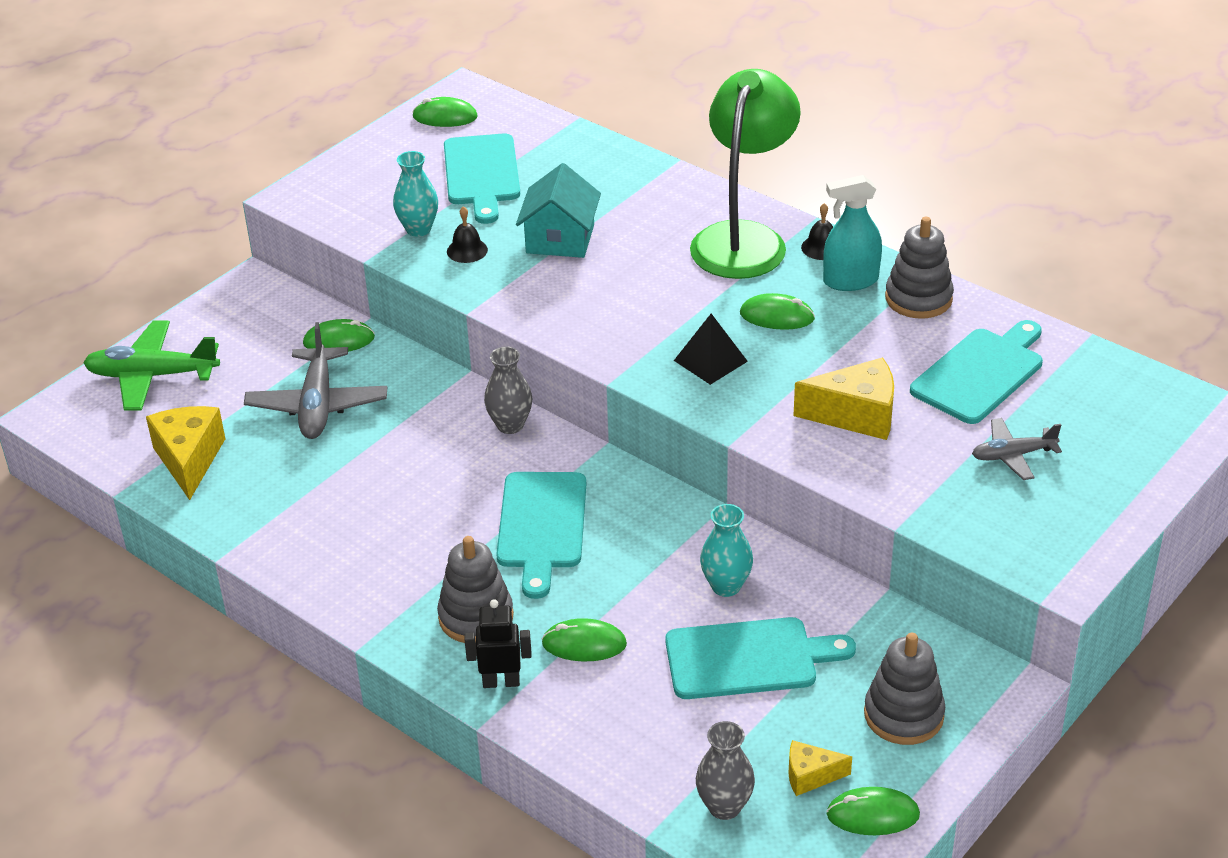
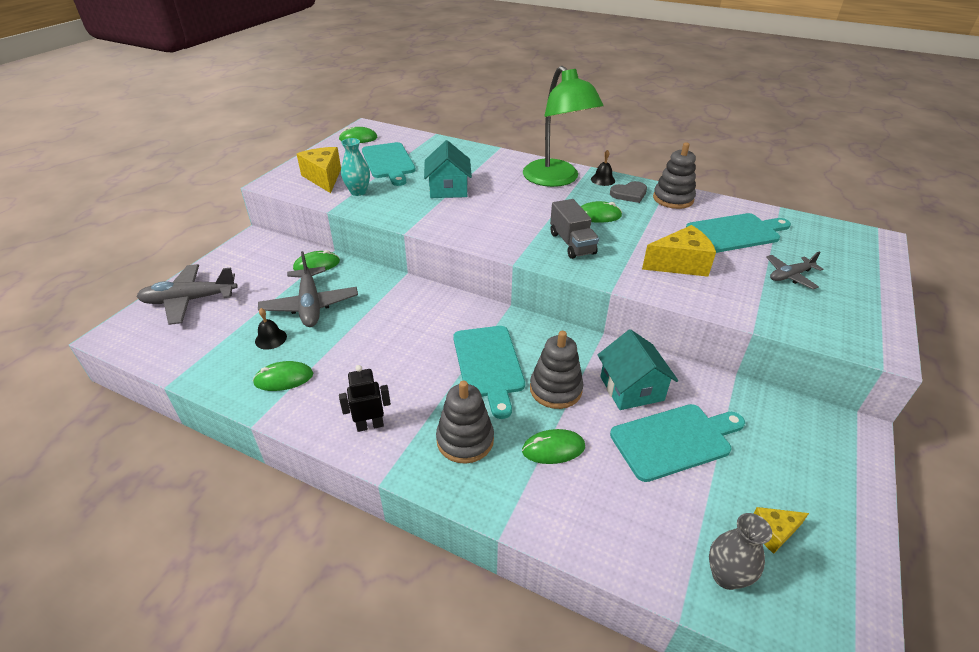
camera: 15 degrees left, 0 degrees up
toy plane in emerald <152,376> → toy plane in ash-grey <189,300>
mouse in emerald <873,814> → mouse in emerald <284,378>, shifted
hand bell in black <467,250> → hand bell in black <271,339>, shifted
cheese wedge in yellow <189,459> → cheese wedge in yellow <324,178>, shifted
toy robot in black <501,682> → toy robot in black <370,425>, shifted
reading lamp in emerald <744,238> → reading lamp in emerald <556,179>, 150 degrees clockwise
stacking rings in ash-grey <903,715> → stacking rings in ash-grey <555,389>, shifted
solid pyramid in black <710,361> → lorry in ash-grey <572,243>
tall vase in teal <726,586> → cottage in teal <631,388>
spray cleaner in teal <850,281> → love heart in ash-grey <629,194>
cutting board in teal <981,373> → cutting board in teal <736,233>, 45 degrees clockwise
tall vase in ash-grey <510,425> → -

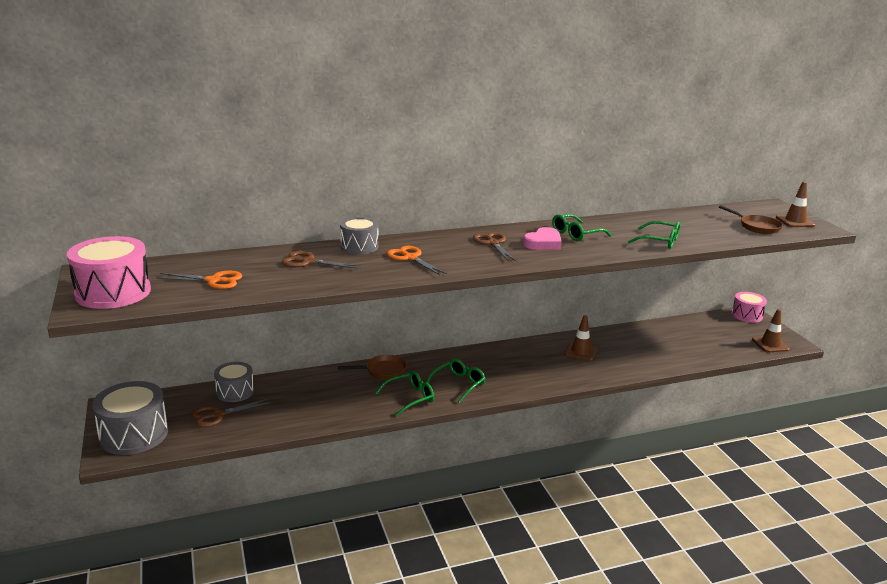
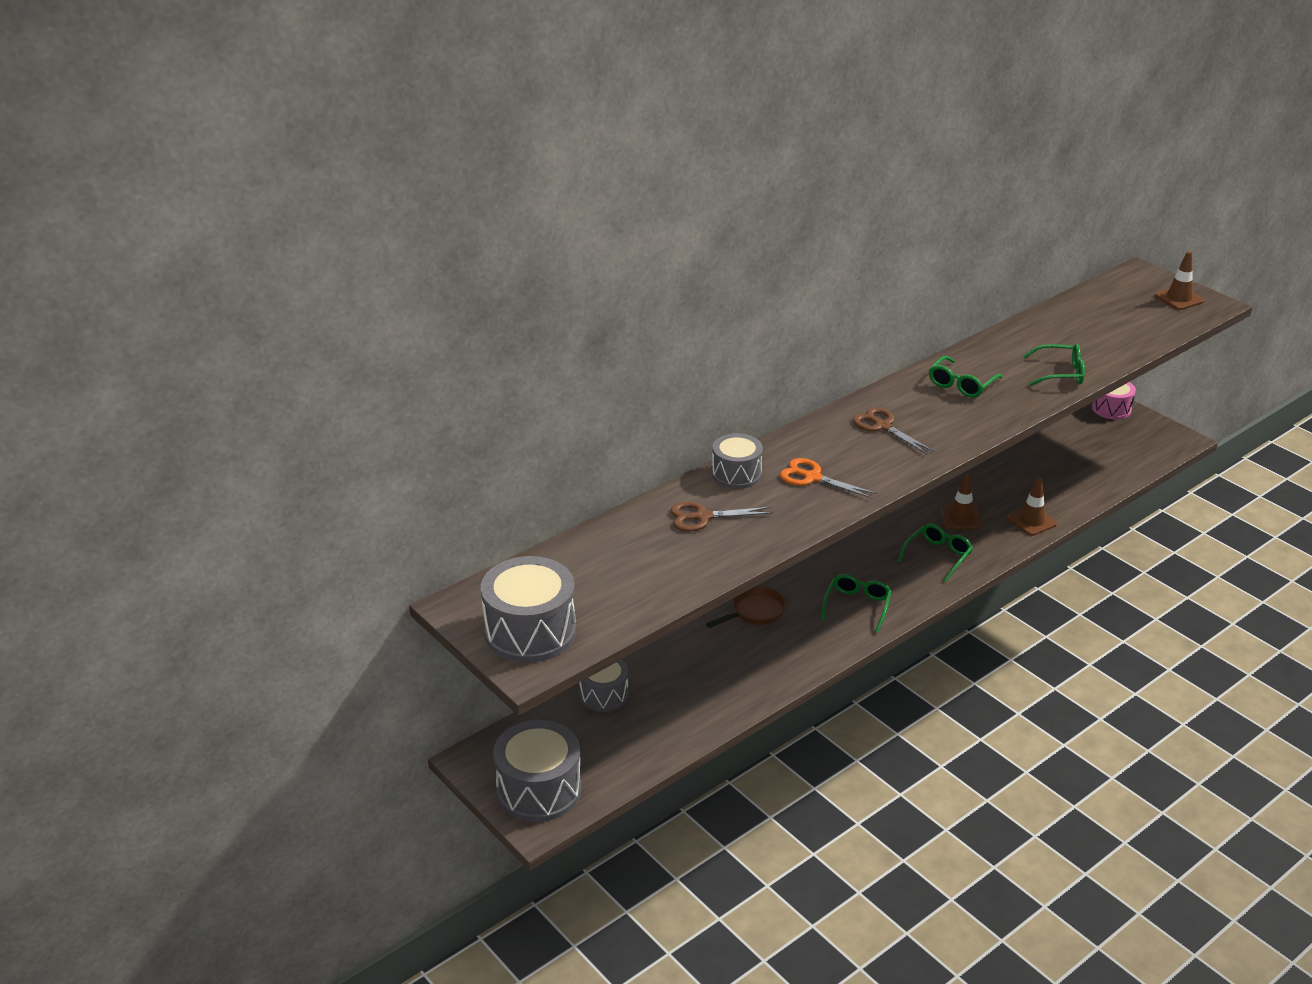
camera: 20 degrees left, 10 degrees up
toy drum in pink <113,292> → toy drum in ash-grey <530,631>
glasses in emerald <410,398> → glasses in emerald <938,556>, shifted
safety cone in dark brown <770,344> → safety cone in dark brown <1031,521>, shifted
pair of scissors in orange-coloured <213,280> → -
pair of scissors in dark brown <218,415> → -
love heart in pink <543,243> → -
skillet in dark brown <757,227> → -

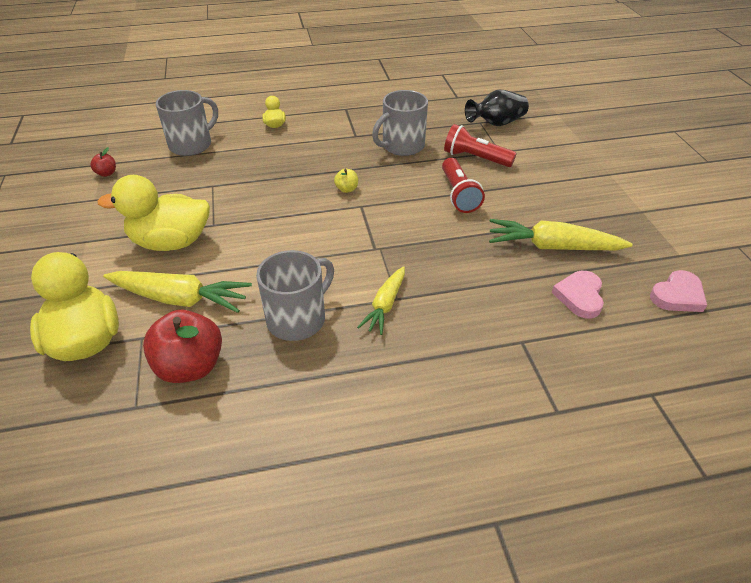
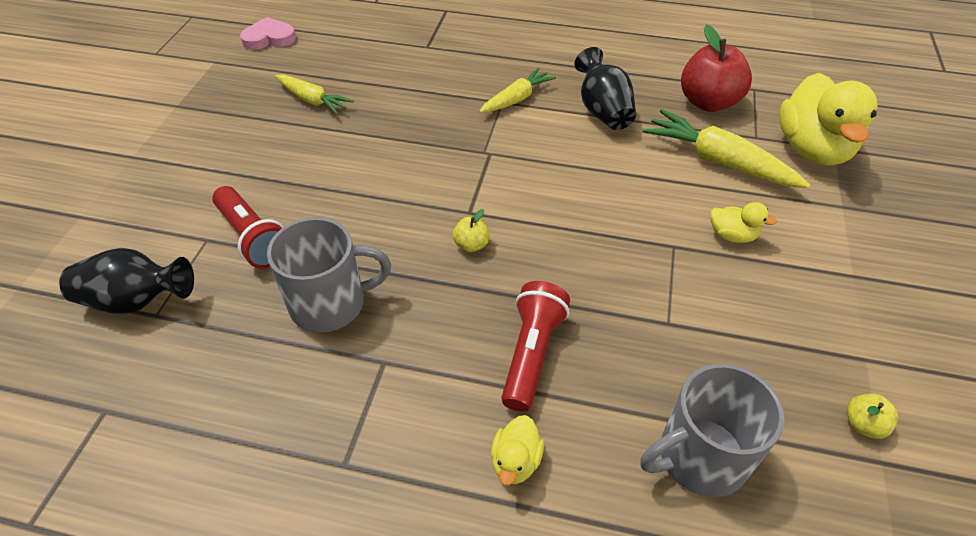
camera: 155 degrees left, 5 degrees up
carrot in yellow <552,247> → carrot in yellow <313,100>, x0.63
flashlight in crimson <458,194> → flashlight in crimson <531,353>, shifted
coffee mug in ash-grey <298,319> → tall vase in black <602,111>
rubber duck in yellow <171,242> → rubber duck in yellow <732,235>, x0.45
toy apple in crimson <106,173> → toy apple in yellow <863,424>
love heart in pink <579,296> → -

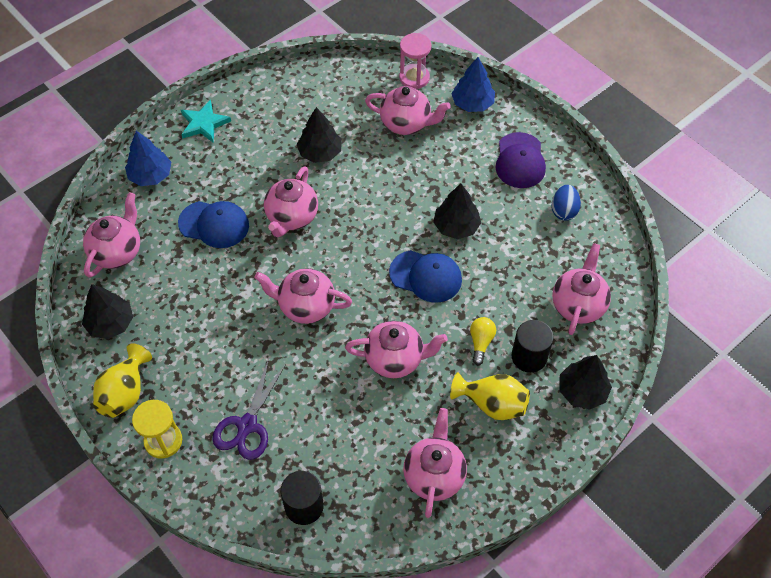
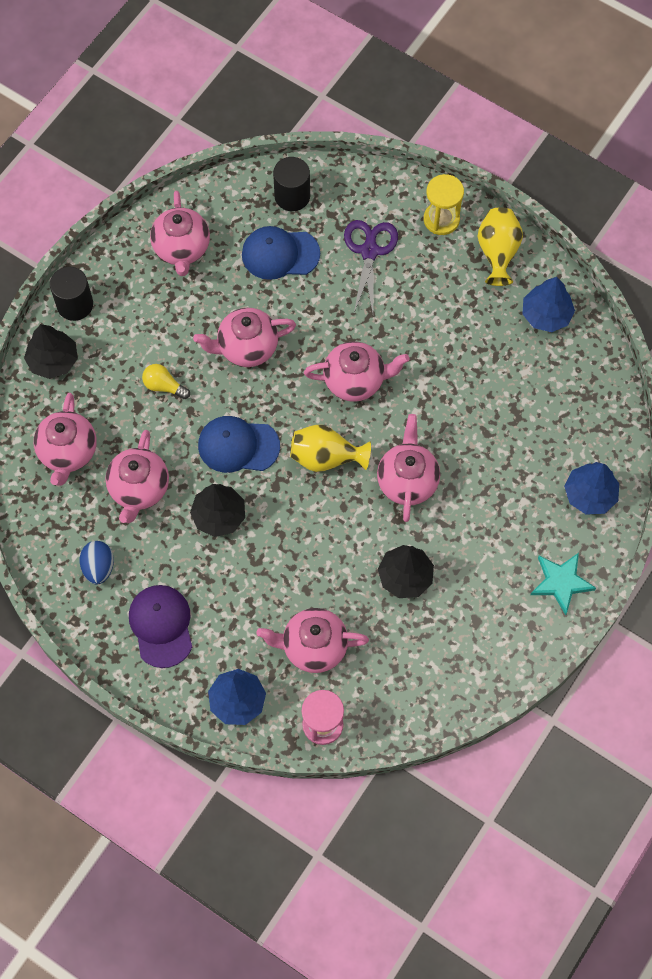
camera: 165 degrees right, 10 degrees up
solid cylinder in black <529,357> → solid cylinder in black <75,304>, shifted
tea pot in pink <117,252> → tea pot in pink <139,489>, shifted
bulb in yellow <481,342> → bulb in yellow <164,386>, 120 degrees clockwise
peaked cap in royal blue <214,224> → peaked cap in royal blue <280,254>, shifted
tall vase in yellow <492,404> → tall vase in yellow <326,457>, shifted
tree in black <110,323> → tree in royal blue <546,315>

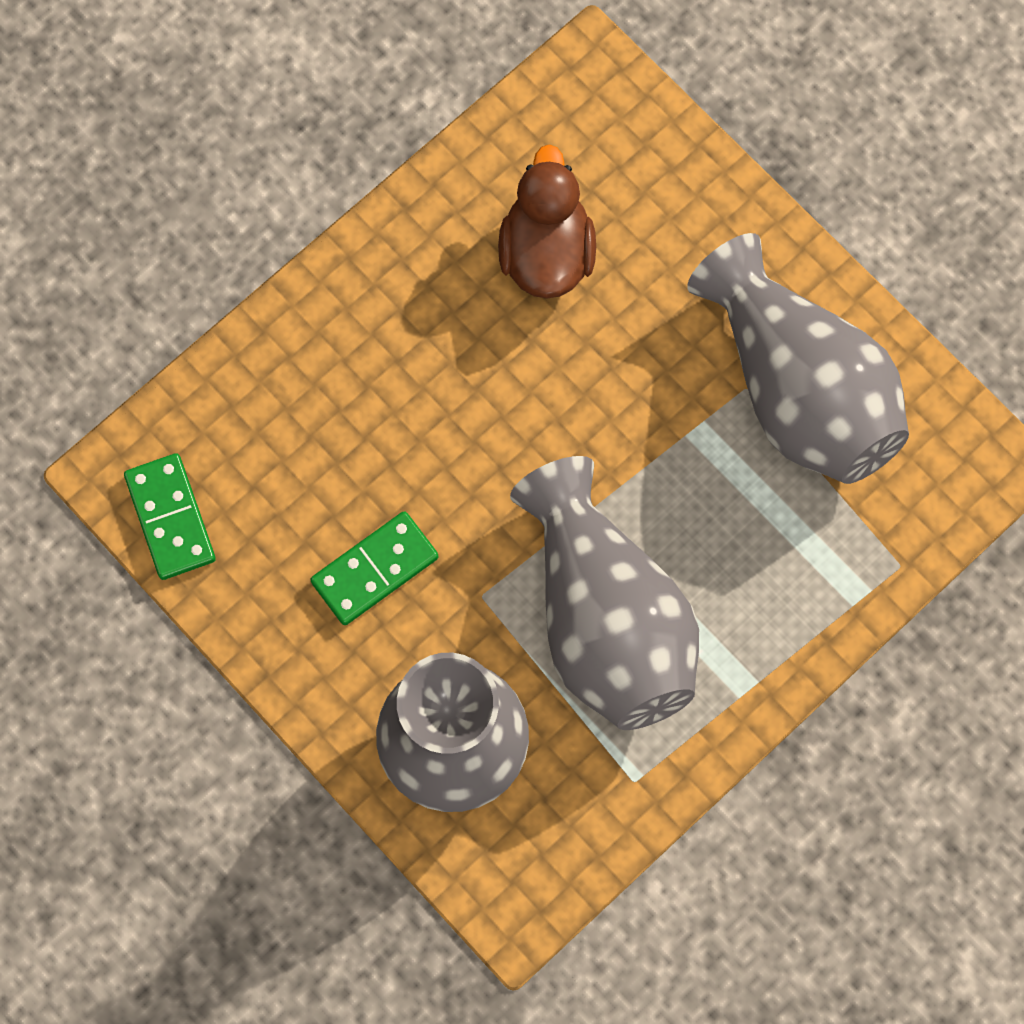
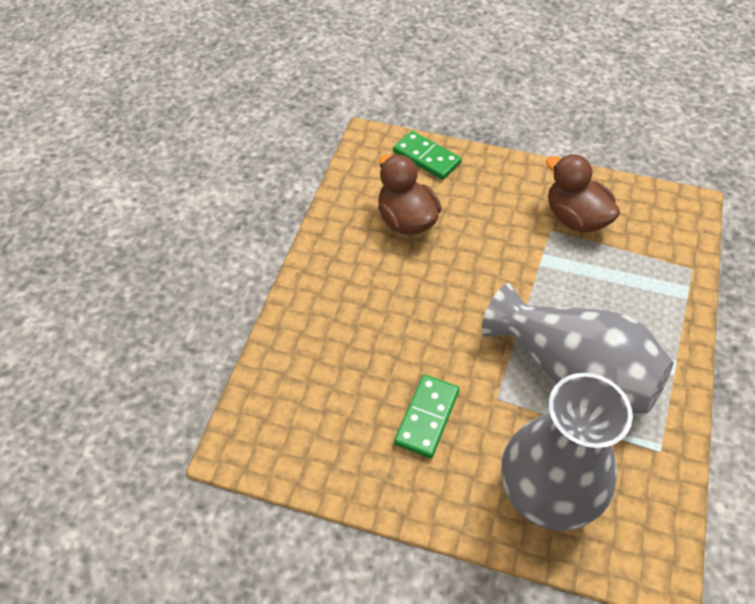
camera: 30 degrees left, 20 degrees down
domino in emerald <170,518> → domino in emerald <426,157>, shifted
tall vase in ash-grey <798,388> → rubber duck in dark brown <575,218>

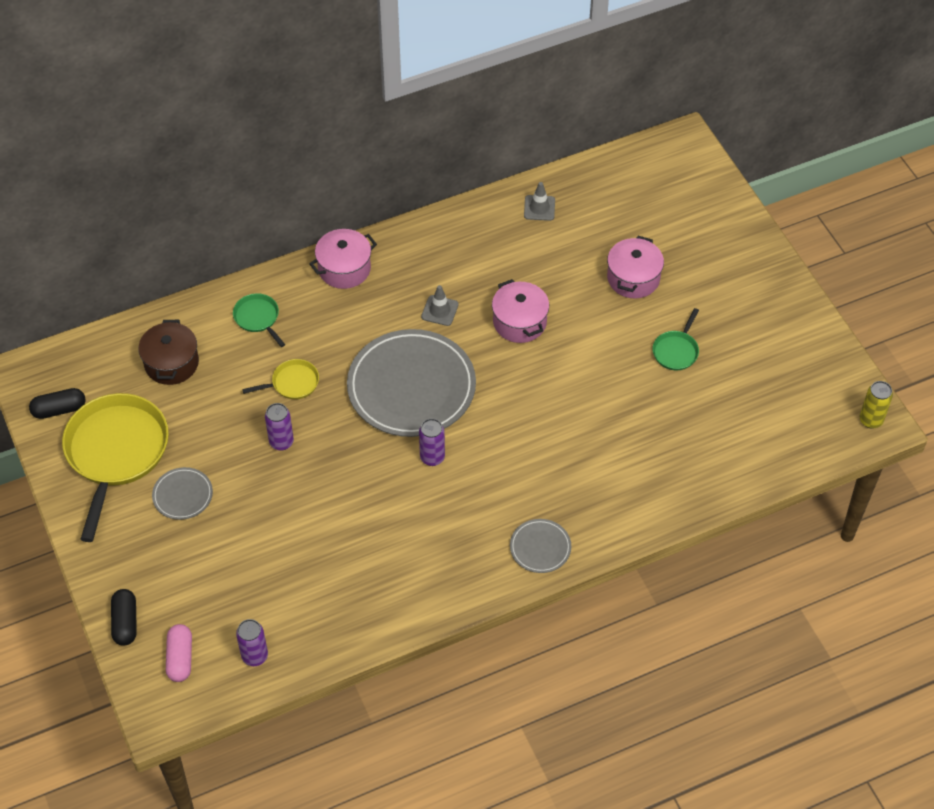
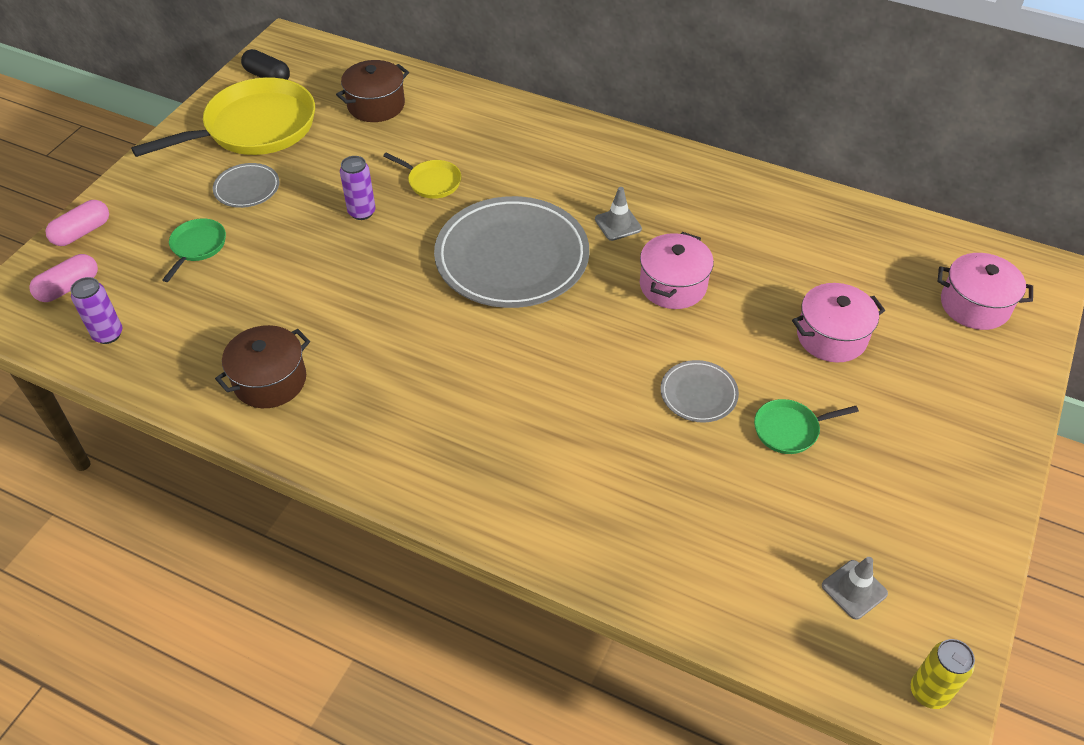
camera: 50 degrees right, 5 degrees down
capsule in black <125,622> → capsule in pink <82,232>
skillet in emerald <258,318> → skillet in emerald <197,247>, shifted
- → stockpot in dark brown <270,380>
flat dish in ash-grey <540,547> → flat dish in ash-grey <698,394>, shifted
safety cone in ash-grey <539,208> → safety cone in ash-grey <854,589>, shifted
stockpot in pink <344,269> → stockpot in pink <974,305>, shifted
can in purple <432,457> → -

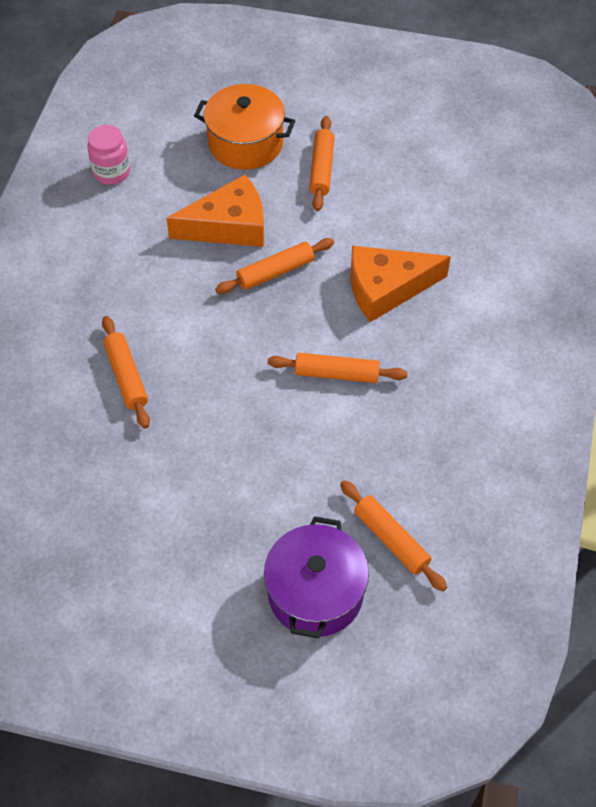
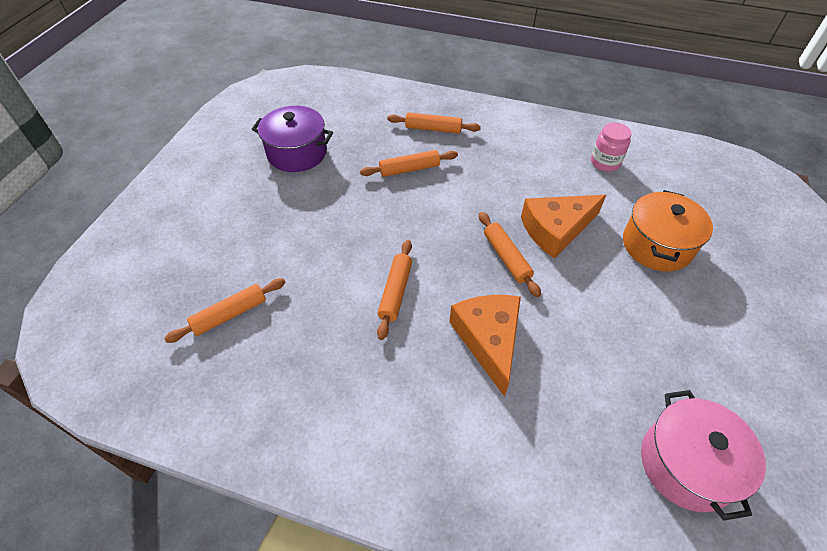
camera: 95 degrees right, 5 degrees down
stockpot in purple <315,593> → stockpot in purple <297,153>, shifted
pastry roller in orange-coloured <321,169> → pastry roller in orange-coloured <433,129>, shifted
cheese wedge in orange-coloured <229,226> → cheese wedge in orange-coloured <556,229>, 75 degrees clockwise
- → stockpot in pink <686,464>

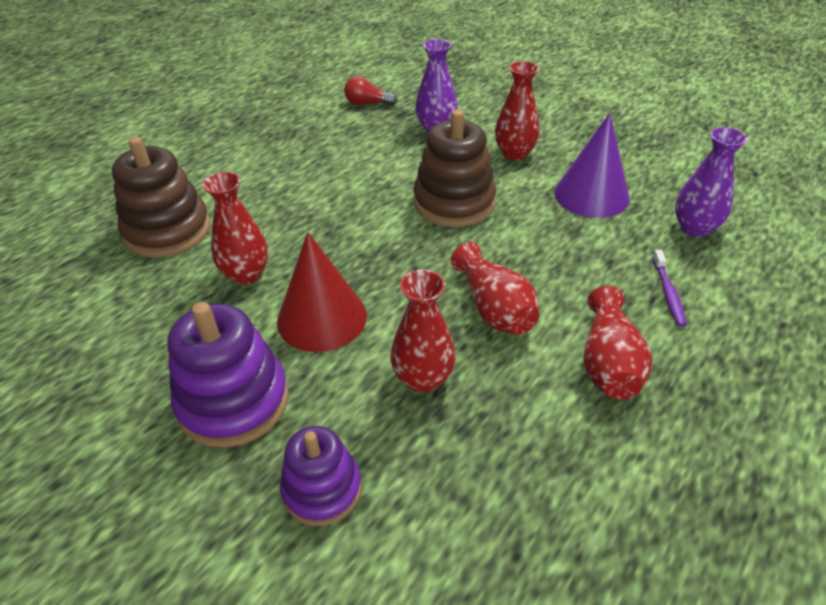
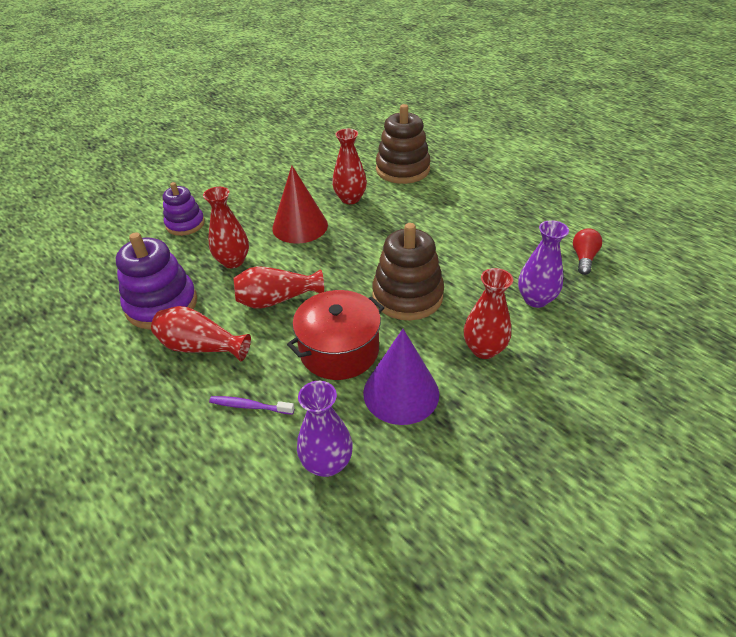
camera: 100 degrees right, 0 degrees up
stacking rings in purple <233,401> → stacking rings in purple <162,305>, shifted
- → stockpot in crimson <339,350>

